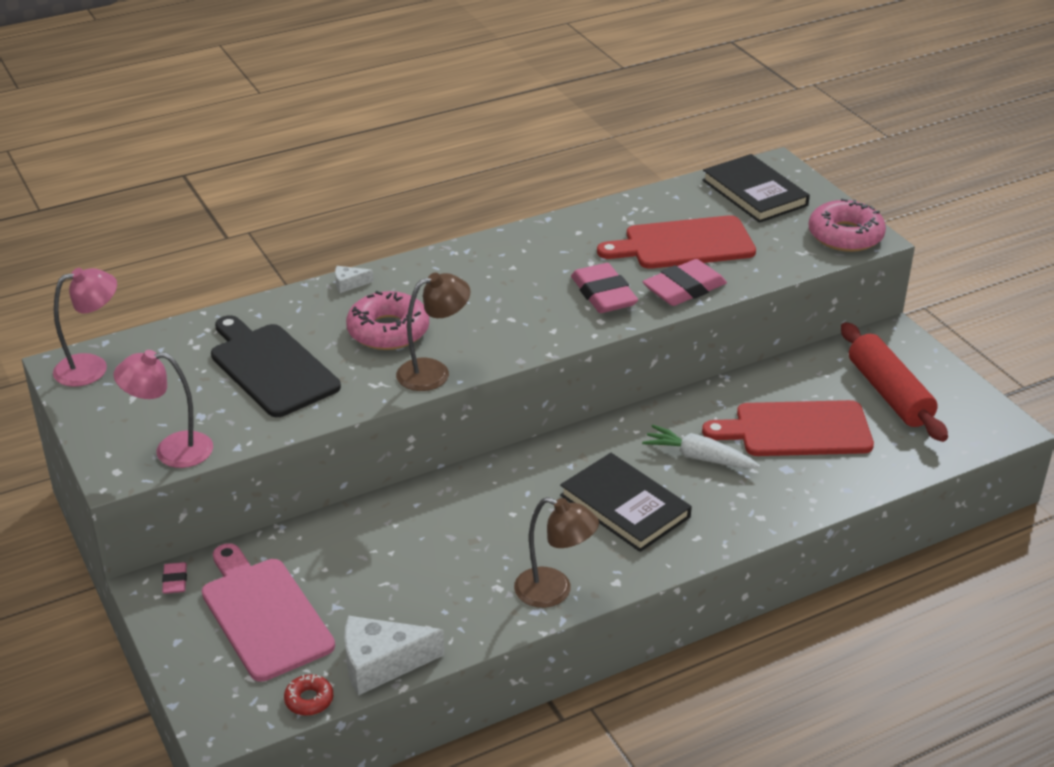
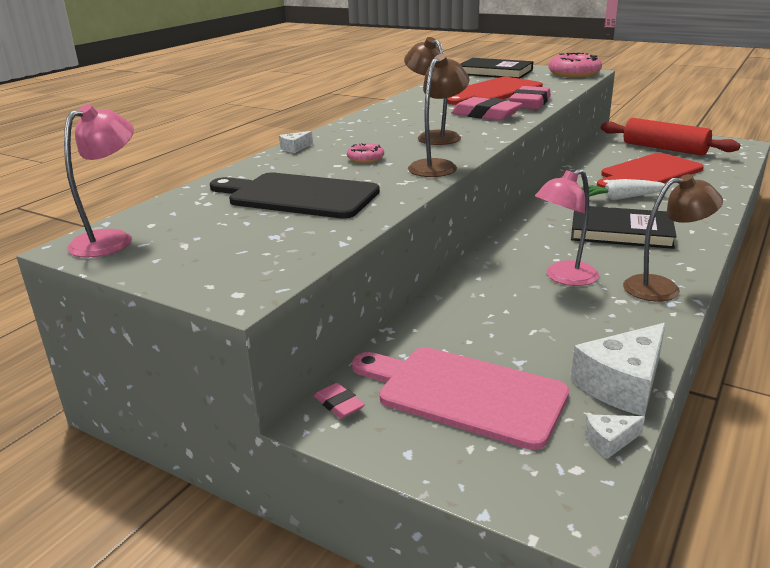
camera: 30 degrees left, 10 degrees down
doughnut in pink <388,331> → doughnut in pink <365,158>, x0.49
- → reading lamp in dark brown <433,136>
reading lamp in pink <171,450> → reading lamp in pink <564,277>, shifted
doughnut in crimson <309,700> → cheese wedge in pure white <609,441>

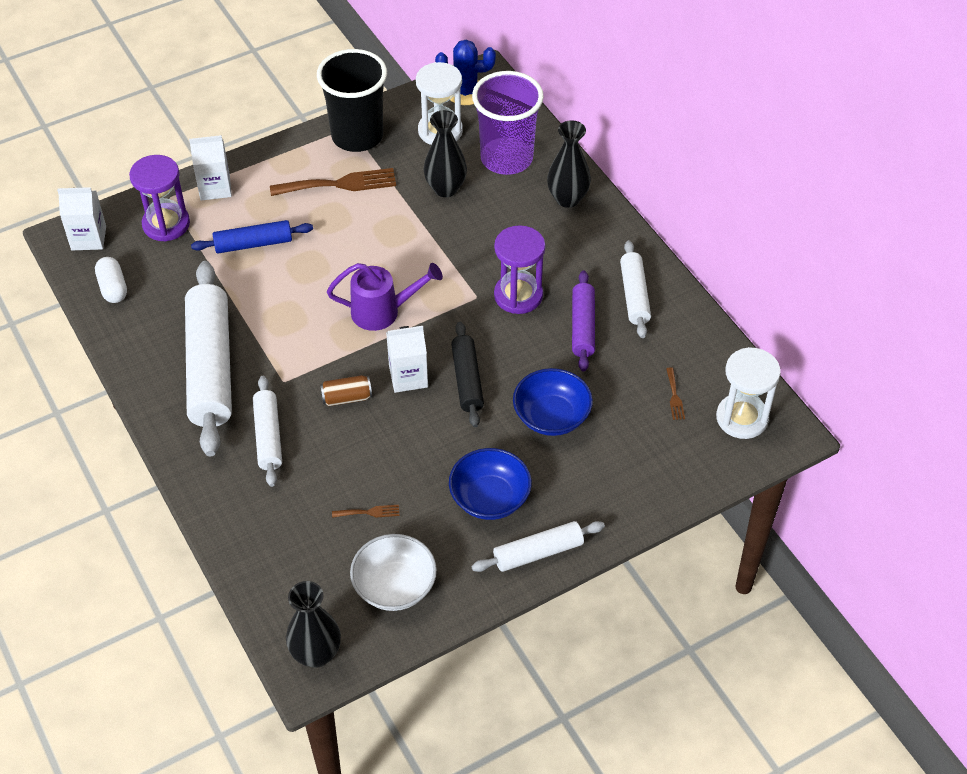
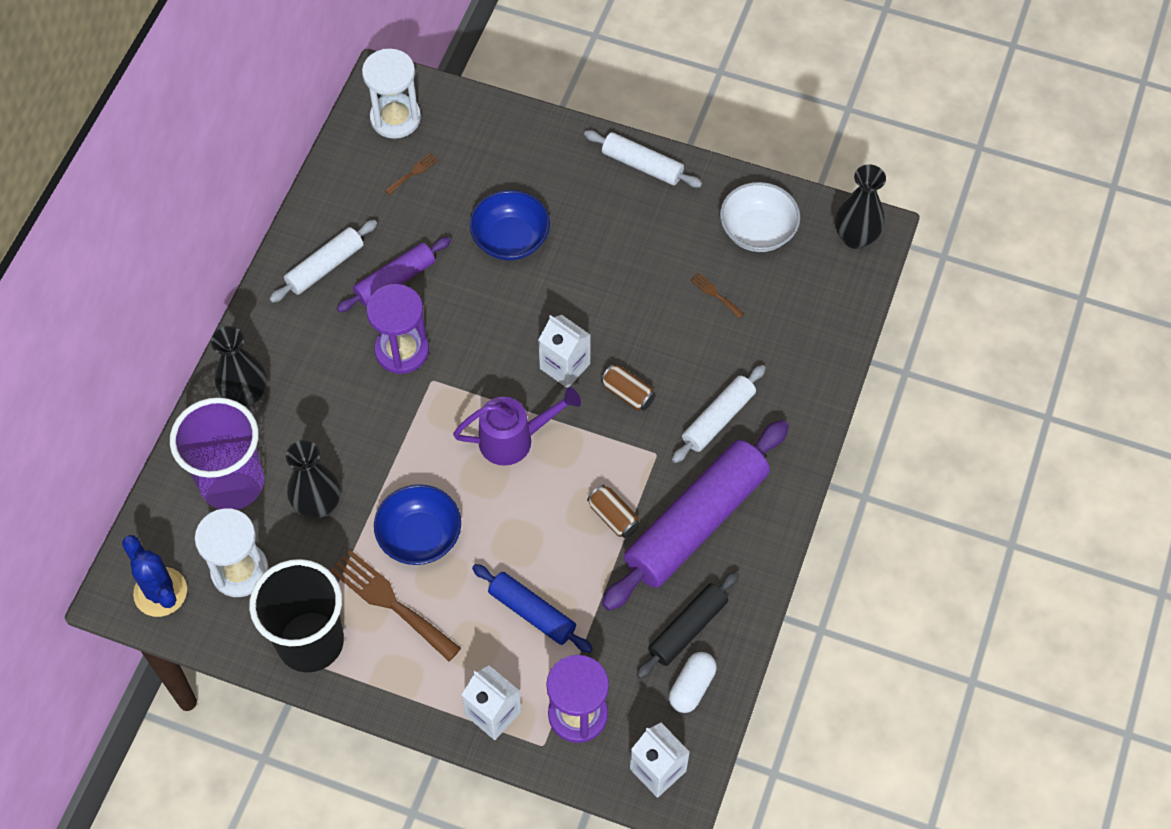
camera: 130 degrees left, 10 degrees up
bowl in royal blue <490,498> → bowl in royal blue <420,536>, shifted
sprinkling can in purple <382,312> → sprinkling can in purple <514,439>, 120 degrees clockwise
- → can in dark brown <613,517>
pastry roller in pure white <210,367> → pastry roller in purple <696,522>
pastry roller in black <467,380> → pastry roller in black <687,629>, shifted

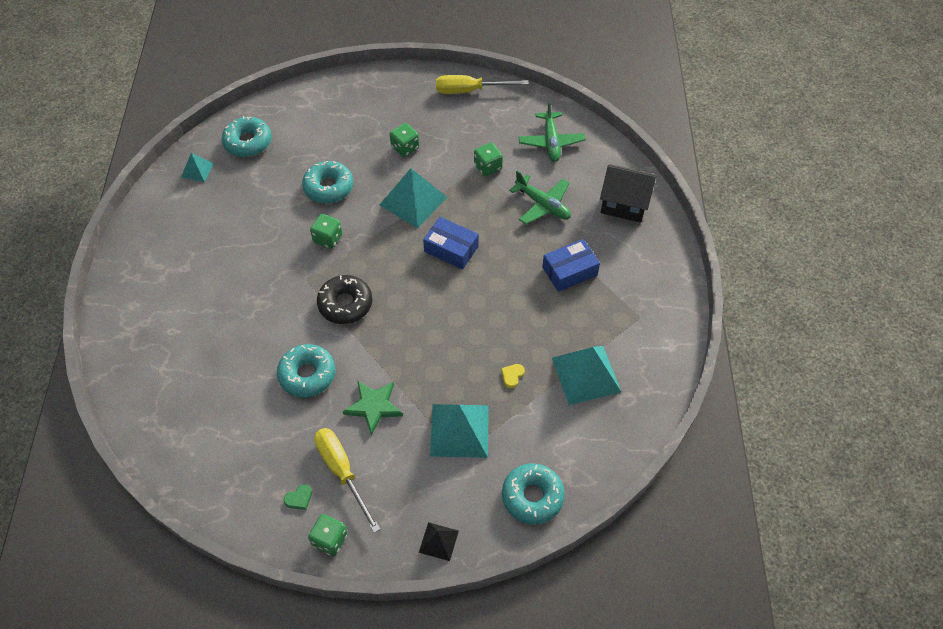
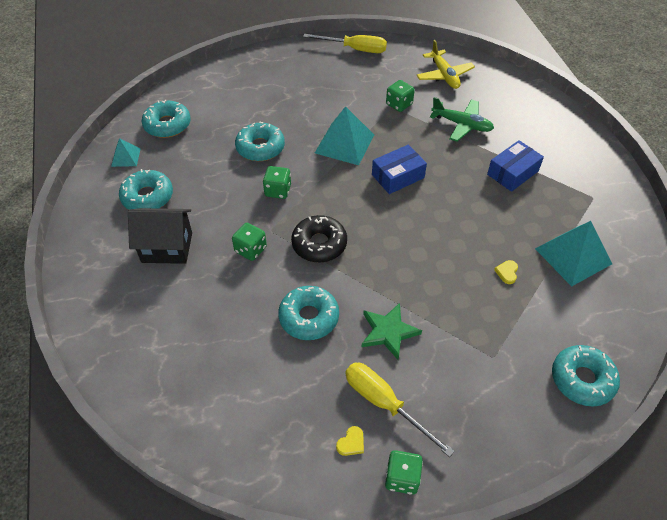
camera: 15 degrees left, 5 degrees down
- → doughnut in teal <147,197>
cottage in black <624,204> → cottage in black <167,247>, shifted
dice in emerald <405,148> → dice in emerald <250,249>, shifted
flat screwdriver in yellow <470,90> → flat screwdriver in yellow <355,49>, 150 degrees counterclockwise
love heart in emerald <299,498> → love heart in yellow <351,443>
box in royal blue <451,249> → box in royal blue <398,176>, 45 degrees counterclockwise
toy plane in emerald <551,142> → toy plane in yellow <444,75>
solid pyramid in black <438,541> → -
solid pyramid in teal <459,430> → -

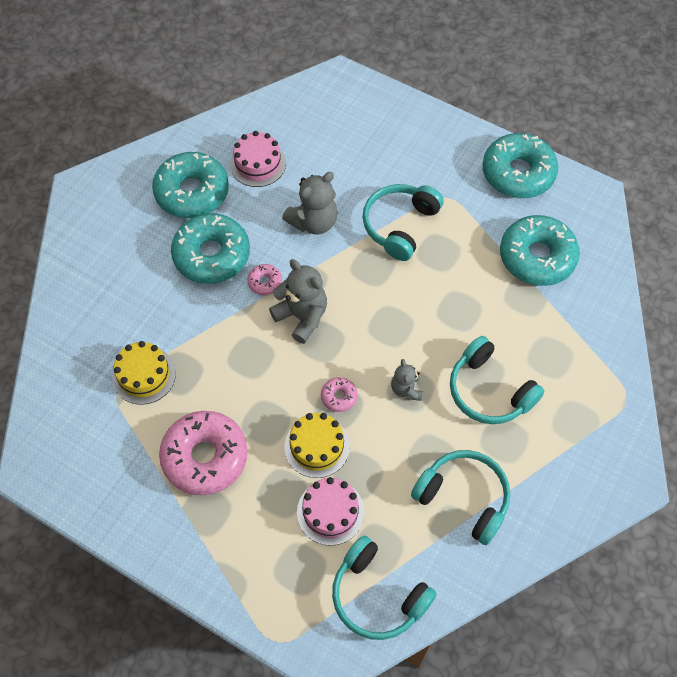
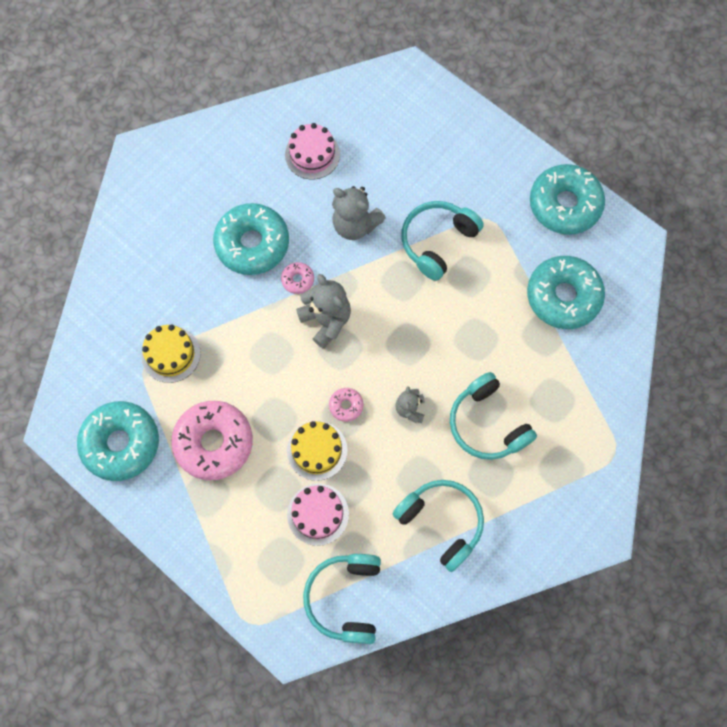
camera: 10 degrees right, 10 degrees up
doughnut in teal <192,192> → doughnut in teal <121,443>, shifted
headphones in teal <377,595> → headphones in teal <345,598>, 45 degrees clockwise
teddy bear in ash-grey <313,222> → teddy bear in ash-grey <355,225>, 60 degrees clockwise

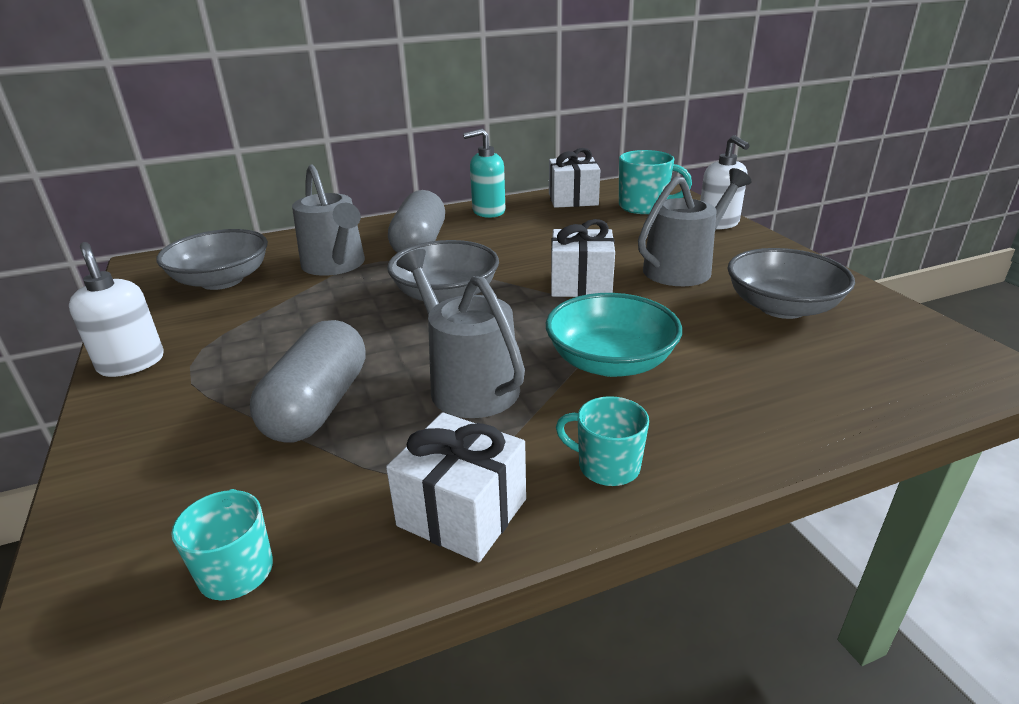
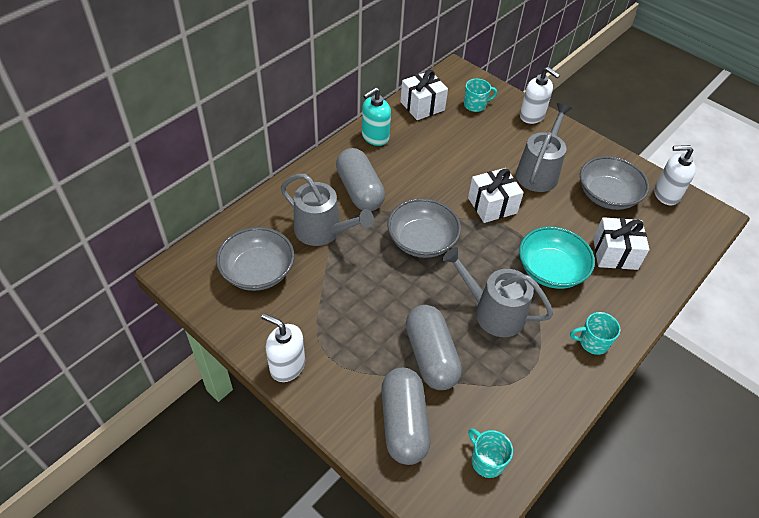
camera: 30 degrees left, 20 degrees up
- → capsule in ash-grey <403,423>
coffee mug in teal <644,207> → coffee mug in teal <475,105>, x0.66
present in pure white <462,512> → present in pure white <615,253>, shifted
- → soap dispenser in pure white <666,194>

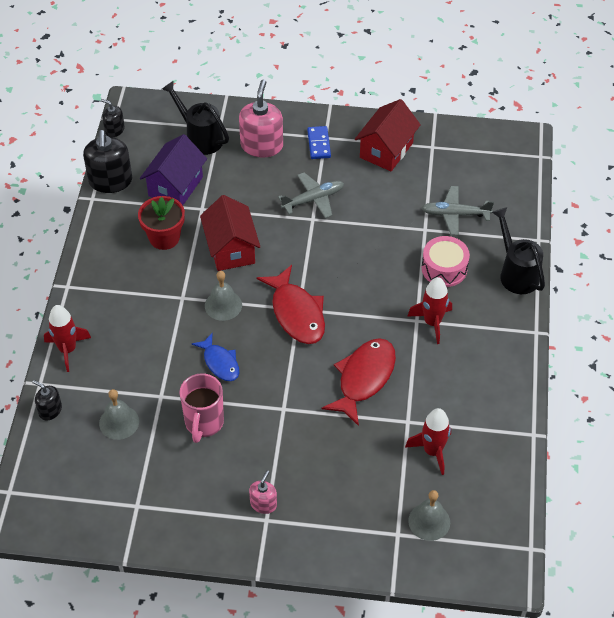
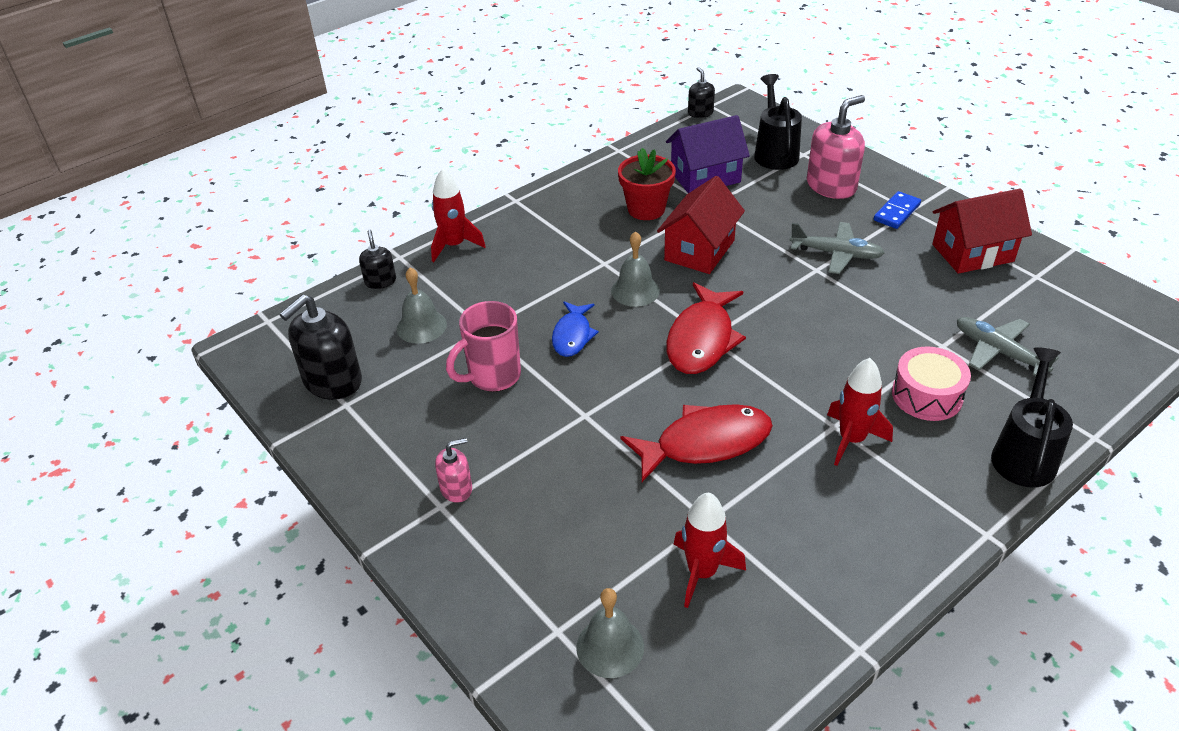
camera: 45 degrees right, 10 degrees down
soap dispenser in black <110,181> → soap dispenser in black <332,381>, shifted

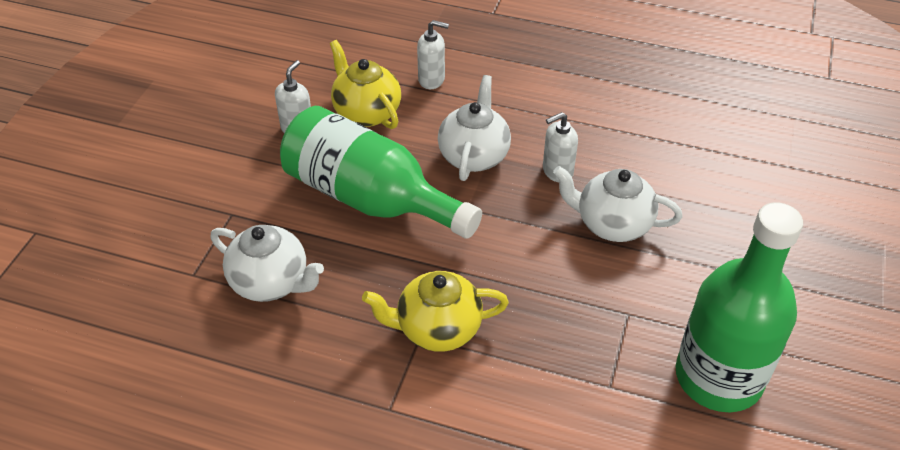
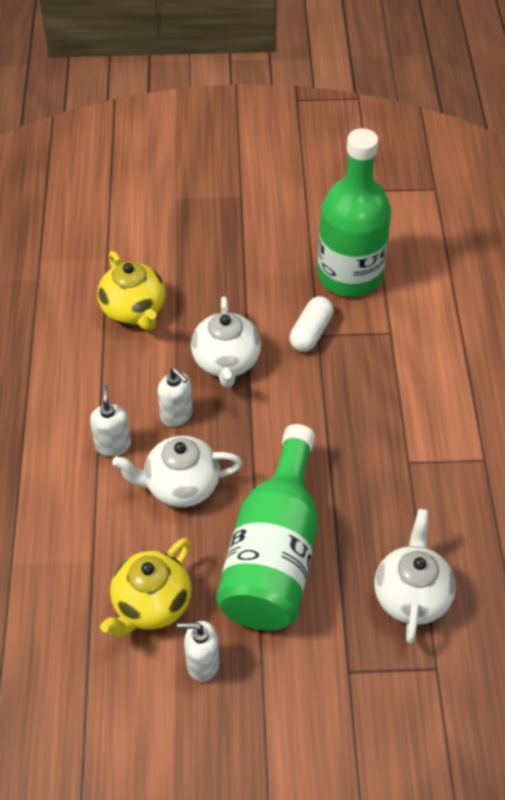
camera: 110 degrees left, 5 degrees up
soap dispenser in pure white <432,80> → soap dispenser in pure white <113,445>, shifted
tea pot in yellow <437,329> → tea pot in yellow <134,311>, shifted
- → capsule in pure white <311,332>

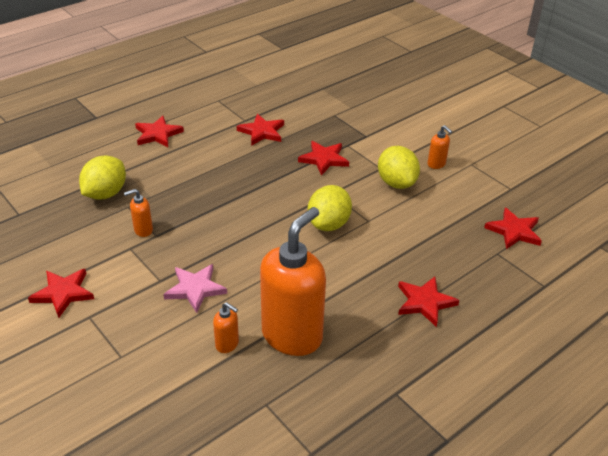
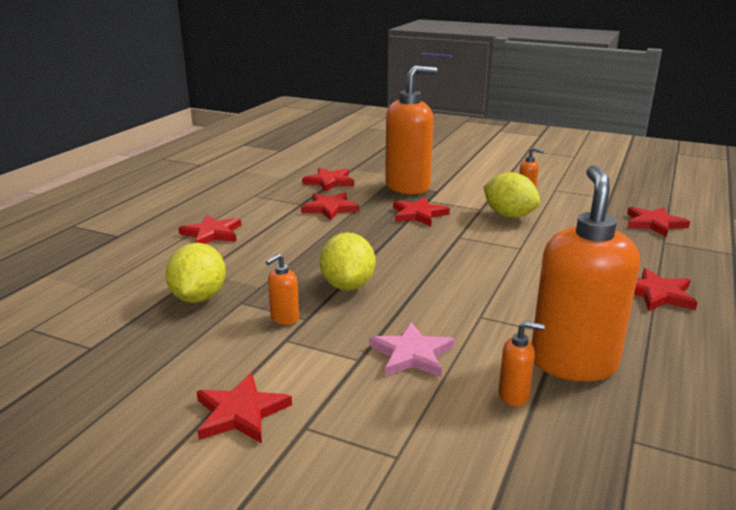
camera: 25 degrees left, 15 degrees down
- → five-pointed star in crimson <329,182>
toy lemon in yellow <328,224> → toy lemon in yellow <348,285>, shifted
- → soap dispenser in orange-coloured <408,187>

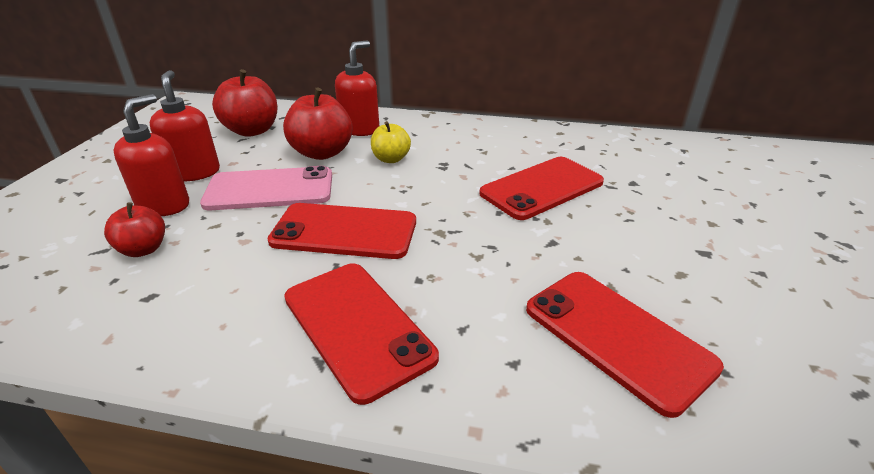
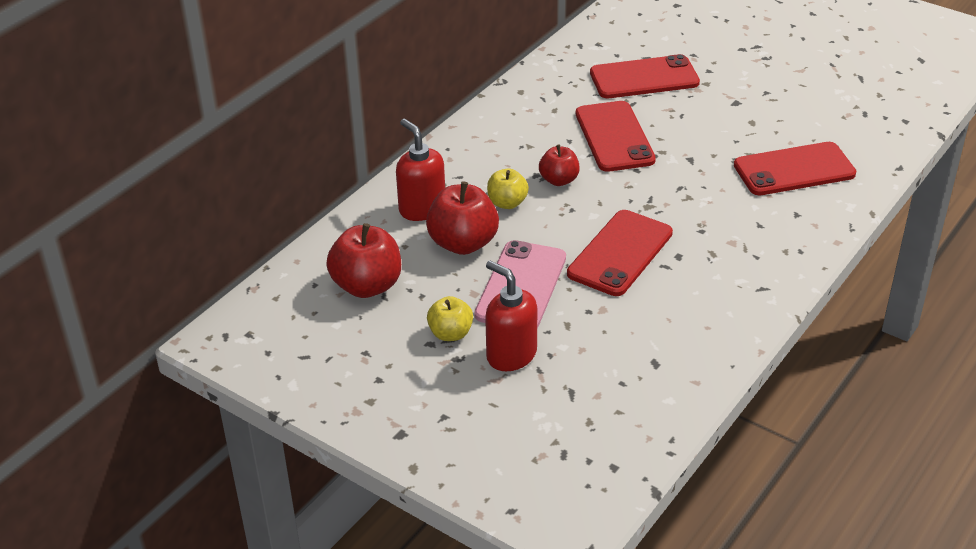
camera: 65 degrees left, 5 degrees up
soap dispenser in crimson <194,172> → toy apple in yellow <450,333>
toy apple in crimson <143,249> → toy apple in crimson <559,180>, shifted
smartphone in crimson <357,326> → smartphone in crimson <644,78>, shifted

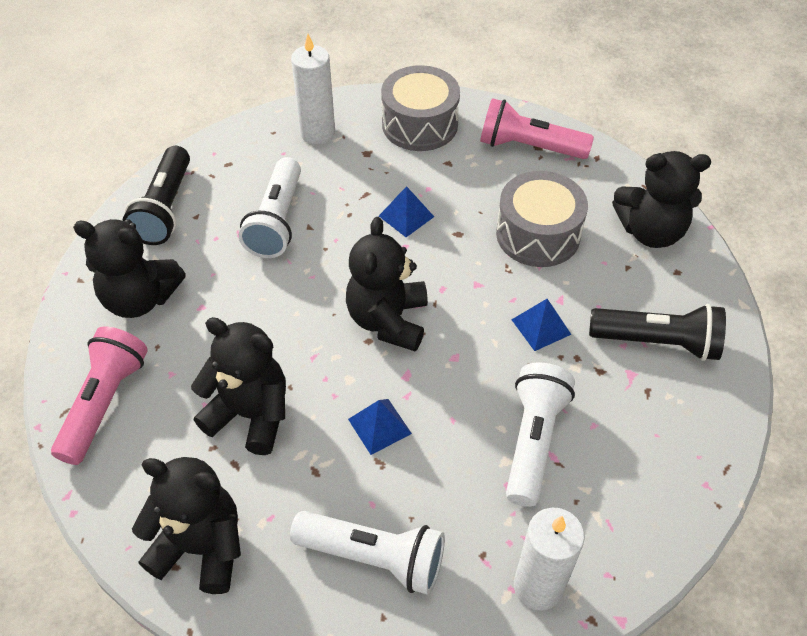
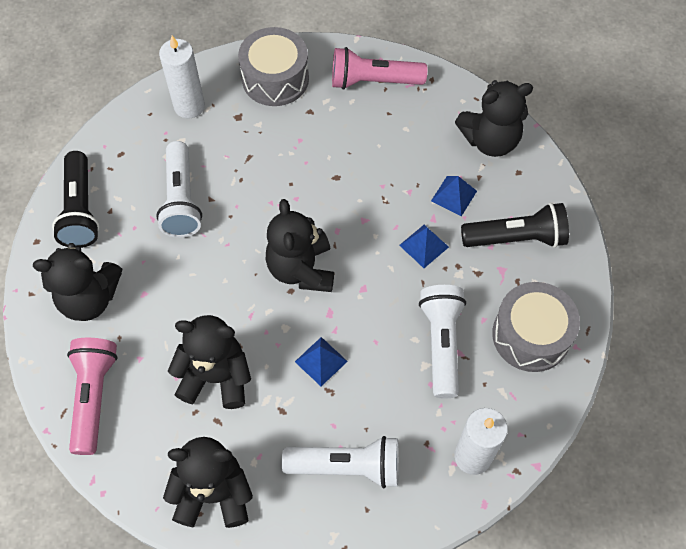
camera: 15 degrees left, 10 degrees up
solid pyramid in royal blue <406,216> → solid pyramid in royal blue <454,196>, shifted
toy drum in ash-grey <538,234> → toy drum in ash-grey <530,335>, shifted

